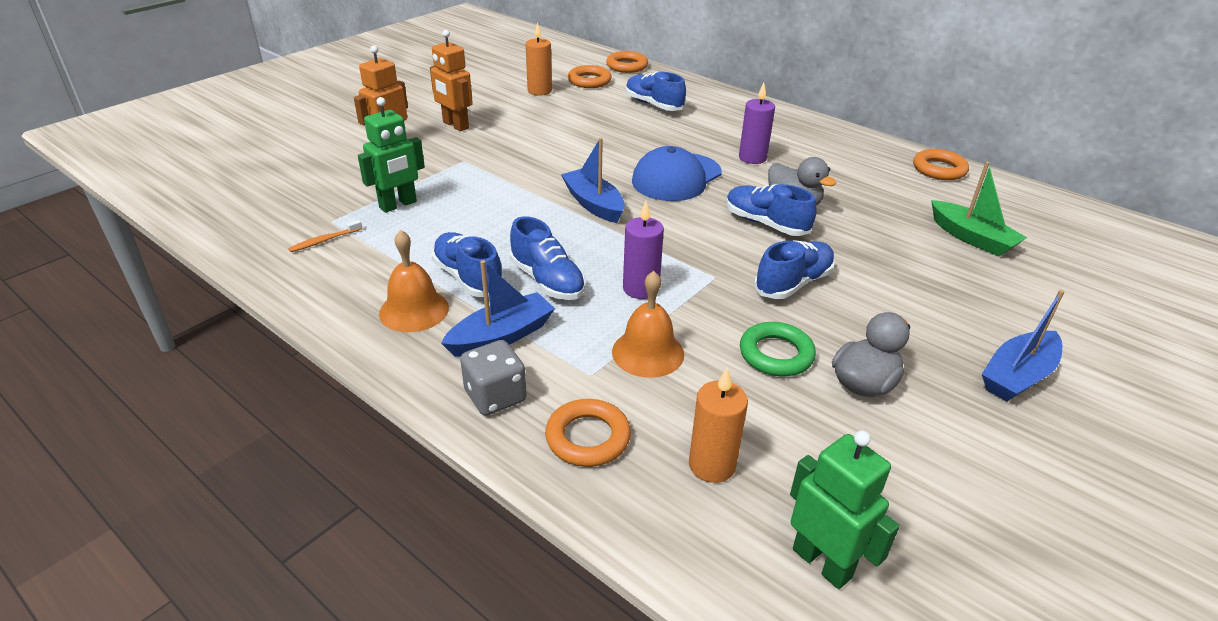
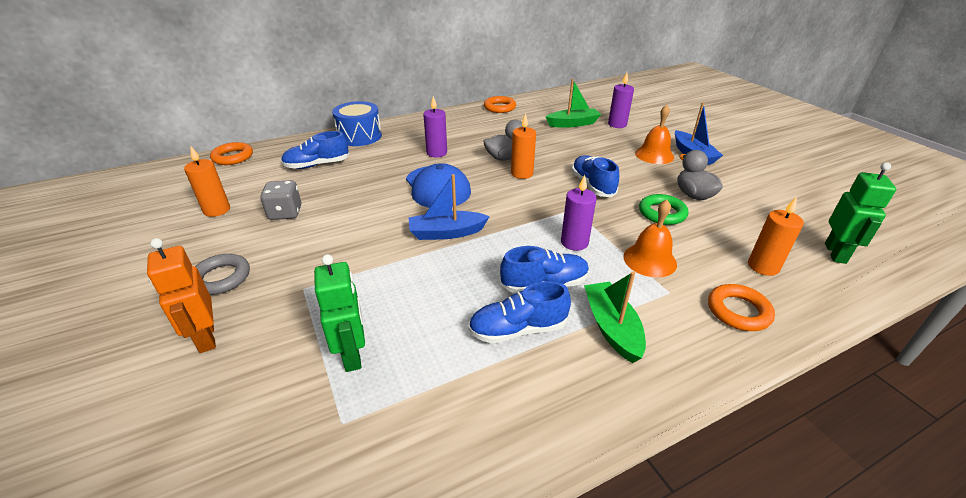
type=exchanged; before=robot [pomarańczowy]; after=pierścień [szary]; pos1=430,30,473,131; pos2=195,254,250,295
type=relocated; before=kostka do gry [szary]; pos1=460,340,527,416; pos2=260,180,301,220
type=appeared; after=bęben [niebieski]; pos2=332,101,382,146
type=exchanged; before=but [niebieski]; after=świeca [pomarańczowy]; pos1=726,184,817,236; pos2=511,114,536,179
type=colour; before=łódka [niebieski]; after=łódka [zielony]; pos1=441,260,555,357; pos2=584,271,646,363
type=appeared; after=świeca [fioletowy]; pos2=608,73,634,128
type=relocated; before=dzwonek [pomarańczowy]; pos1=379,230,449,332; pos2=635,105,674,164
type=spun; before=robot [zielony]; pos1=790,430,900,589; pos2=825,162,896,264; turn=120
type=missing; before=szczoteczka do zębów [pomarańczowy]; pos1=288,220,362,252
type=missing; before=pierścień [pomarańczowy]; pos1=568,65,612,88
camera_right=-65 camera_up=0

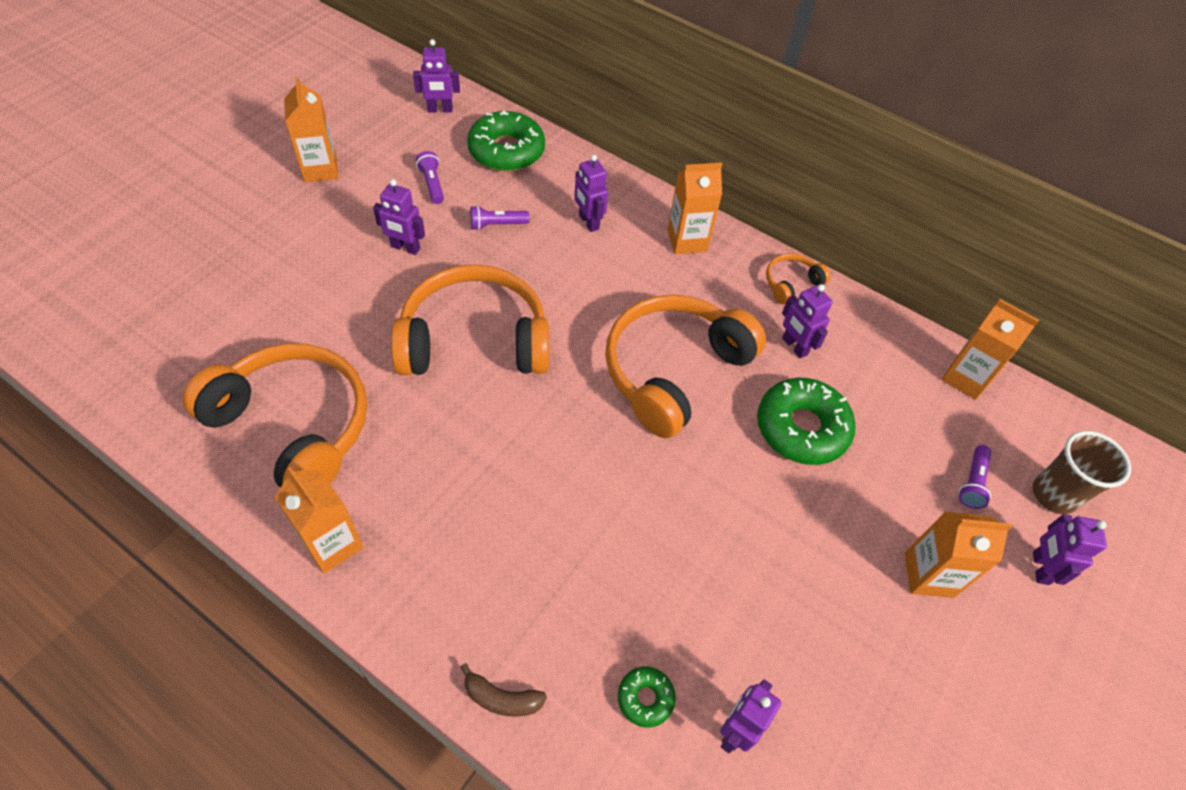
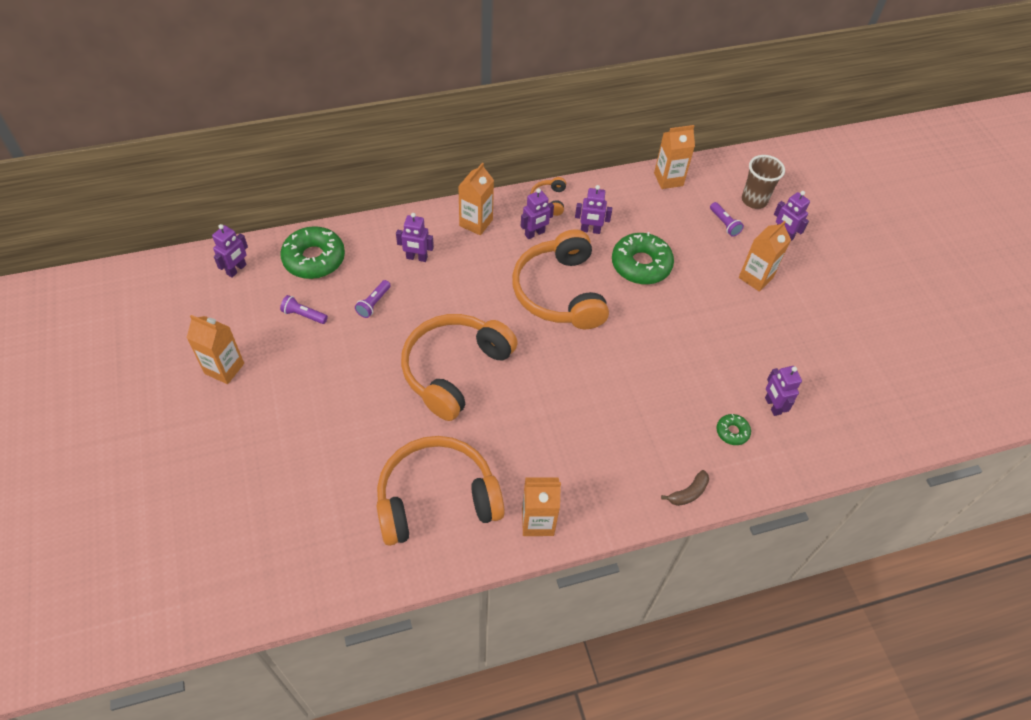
type=relocated; before=robot [fioletowy]; pos1=373,179,425,255; pos2=521,188,554,239
camera_right=-50 camera_up=0

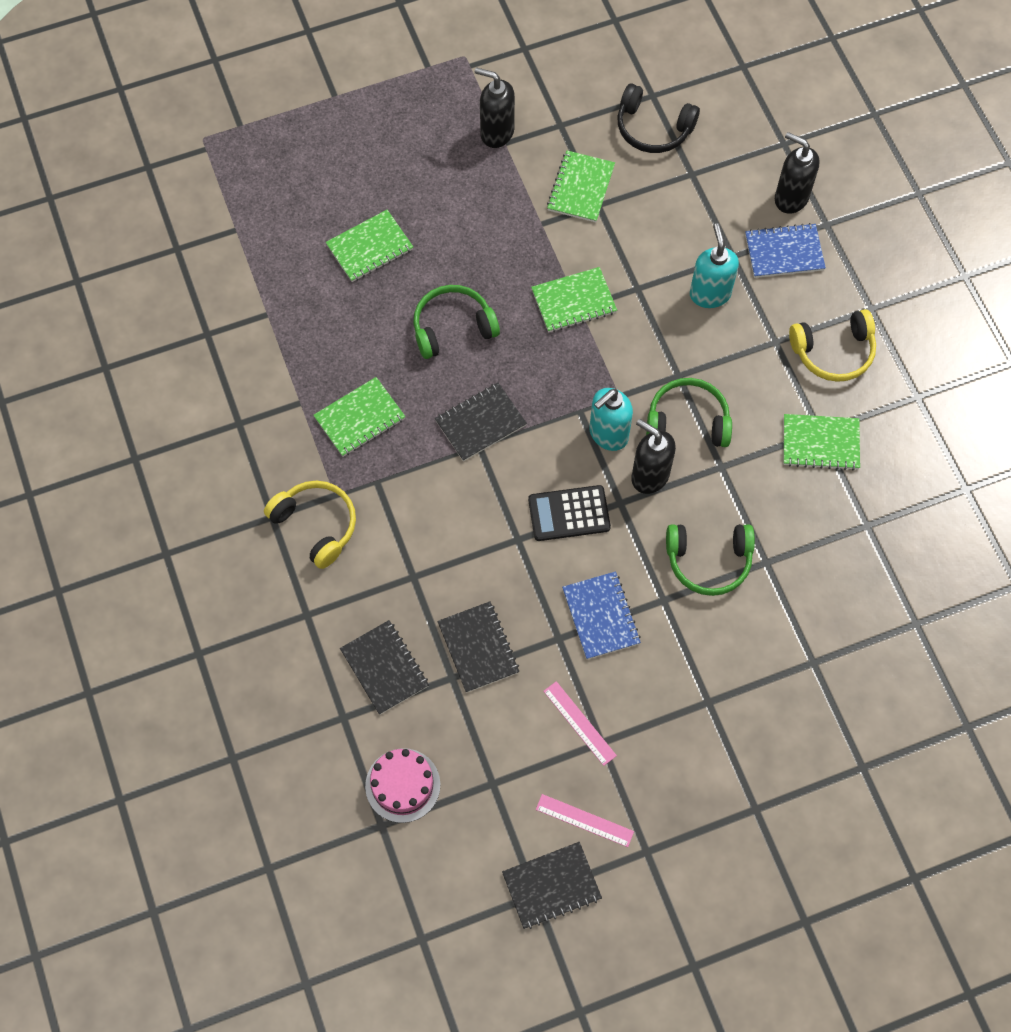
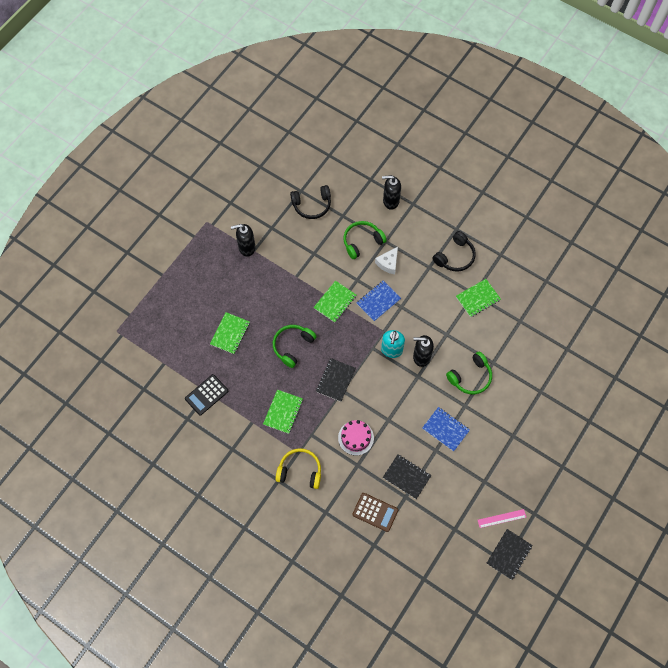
type=relocated; before=kalkulator [czarny]; pos1=528,485,611,541; pos2=185,374,228,415
type=relocated; before=tort [różowy]; pos1=365,748,440,823; pos2=338,420,374,455
type=relocated; before=słuchawki [zielony]; pos1=646,378,732,447; pos2=343,221,387,259
type=exchanged; before=zeszyt [czarny]; after=kalkulator [brązowy]; pos1=340,620,429,715; pos2=352,493,398,532
type=relocated; before=zeszyt [niebieski]; pos1=745,223,826,278; pos2=357,281,401,321
type=exchanged; before=dozownik mydła [turkusowy]; after=ser [biały]; pos1=690,223,739,308; pos2=375,247,398,274
type=colour; before=słuchawki [żółty]; after=słuchawki [czarny]; pos1=789,309,876,382; pos2=433,231,475,272
type=missing; before=linijka [różowy]; pos1=543,681,617,766
type=missing; before=zeszyt [zielony]; pos1=547,151,615,222
camera_right=-35 camera_up=0

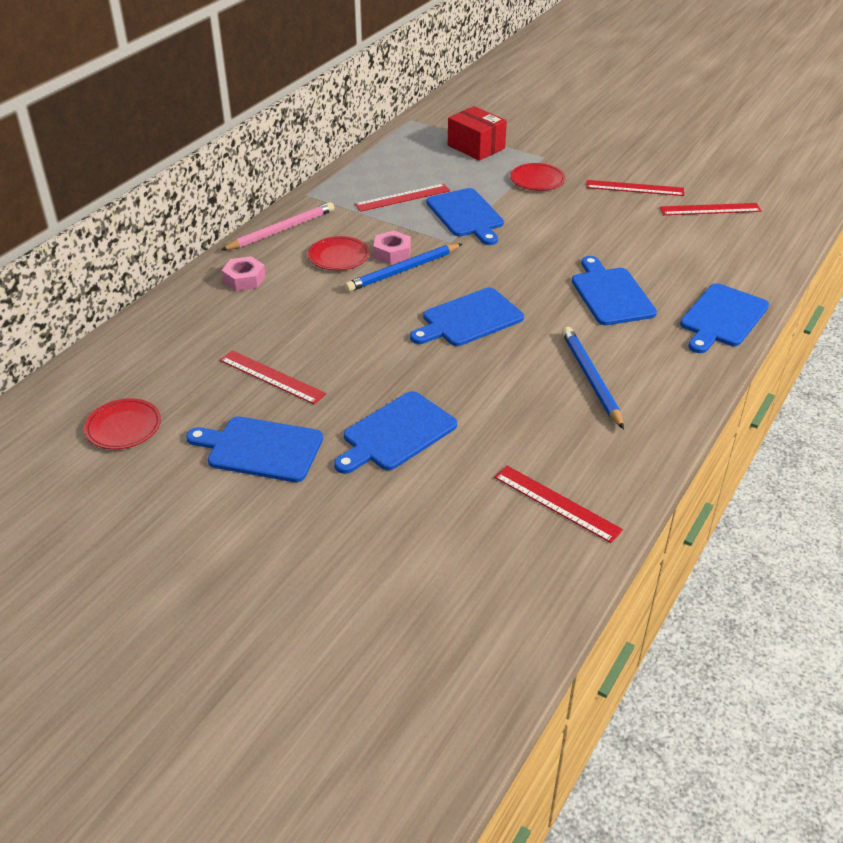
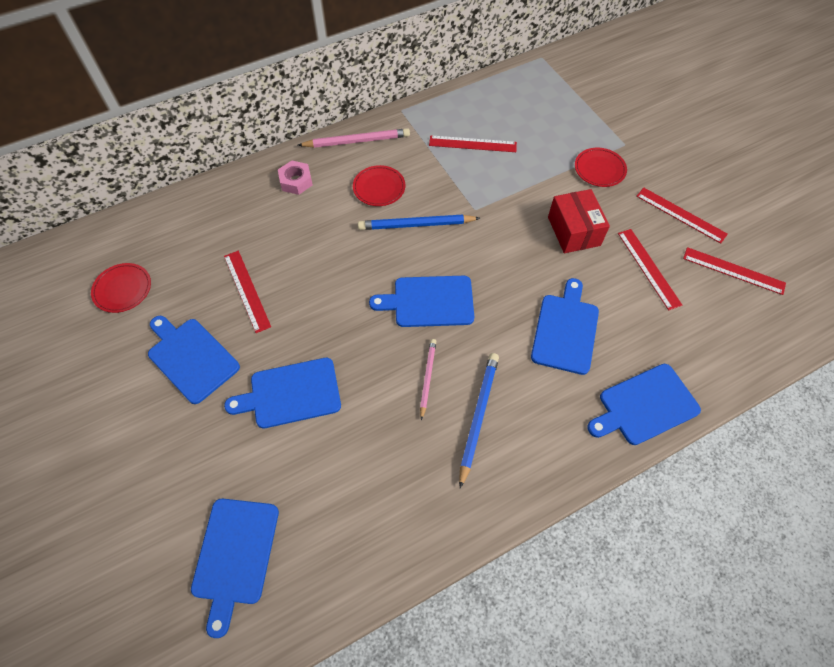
type=relocated; before=deska do krojenia [niebieski]; pos1=426,188,504,245; pos2=191,499,279,638
type=appeared; after=ołówek [różowy]; pos2=420,339,436,420
type=relocated; before=pudełko [czerwony]; pos1=448,106,507,161; pos2=548,189,610,253
type=relocated; before=linijka [czerwony]; pos1=494,465,623,543; pos2=618,229,682,310
type=missing; before=nakrętka [różowy]; pos1=373,231,411,265
camera_right=30 camera_up=20

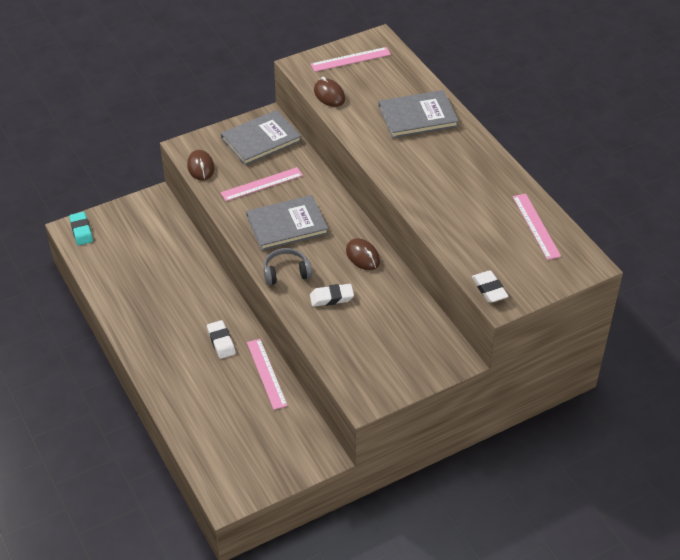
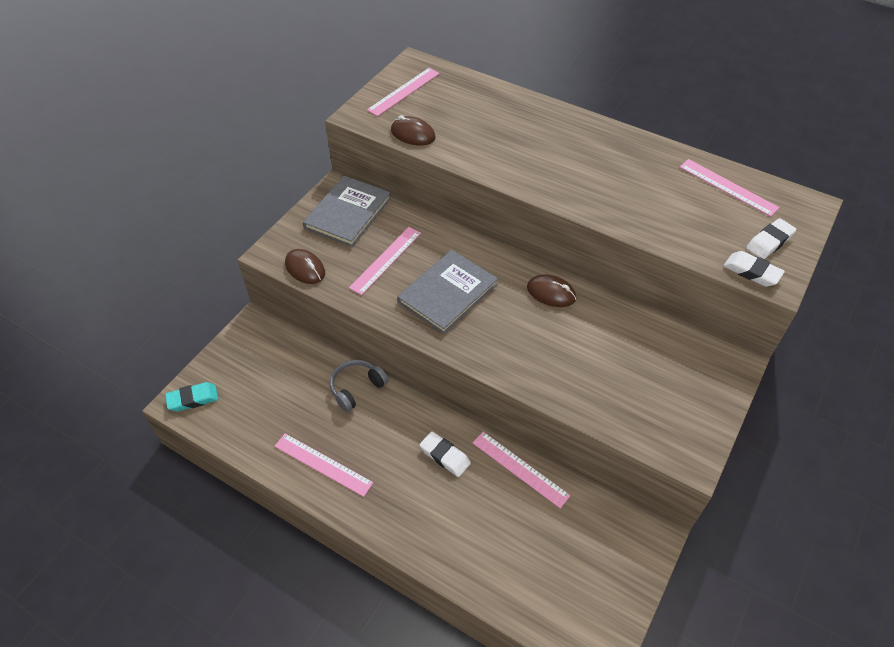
type=spun; before=gumka do mazania [turkusowy]; pos1=69,212,93,245; pos2=165,382,218,412; turn=-60
type=appeared; after=linijka [różowy]; pos2=274,434,374,497
type=relocated; before=słuchawki [szary]; pos1=264,248,312,285; pos2=330,360,388,412
type=relocated; before=gumka do mazania [biały]; pos1=310,284,354,307; pos2=746,218,796,259
type=missing; before=książka [szary]; pos1=379,90,459,138
camera_right=-30 camera_up=5

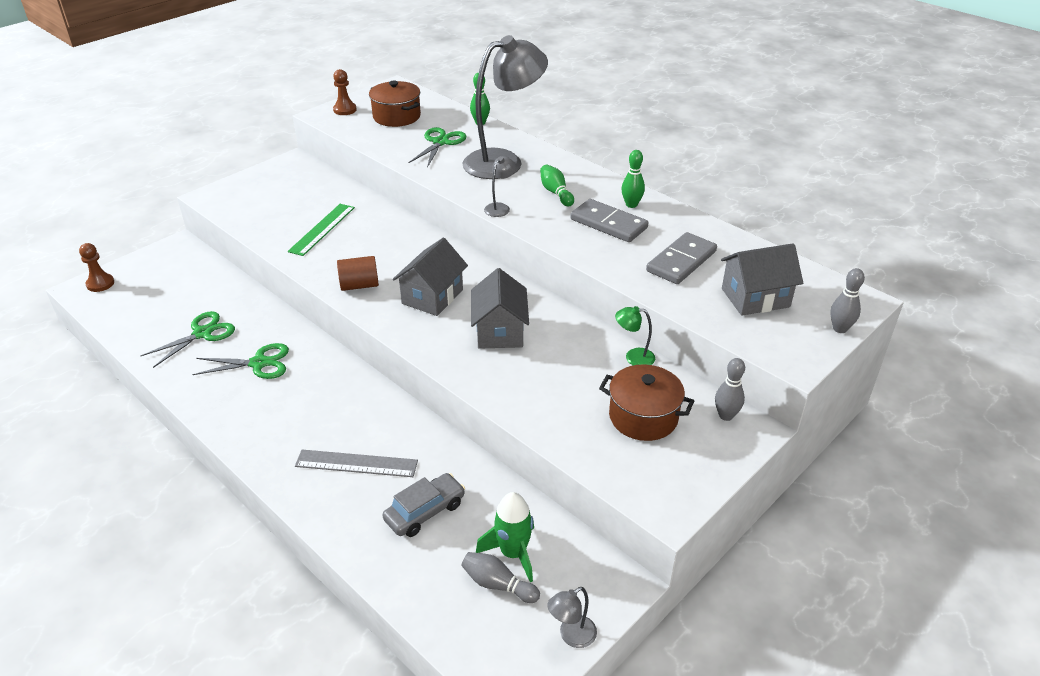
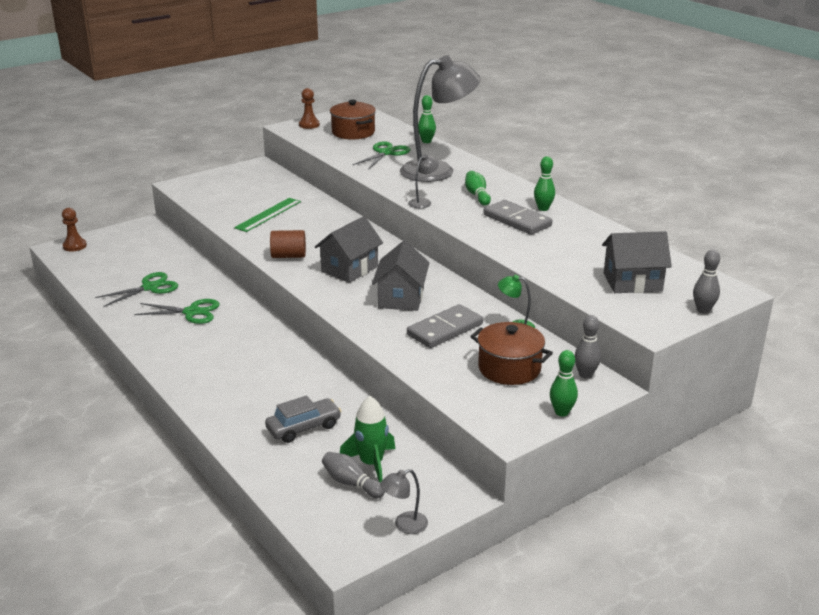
type=relocated; before=kostka domina [szary]; pos1=646,232,717,284; pos2=407,304,483,348
type=appeared; after=kręgiel [zielony]; pos2=550,350,578,416
type=missing; before=linijka [szary]; pos1=295,450,418,477
camera_right=10 camera_up=-10

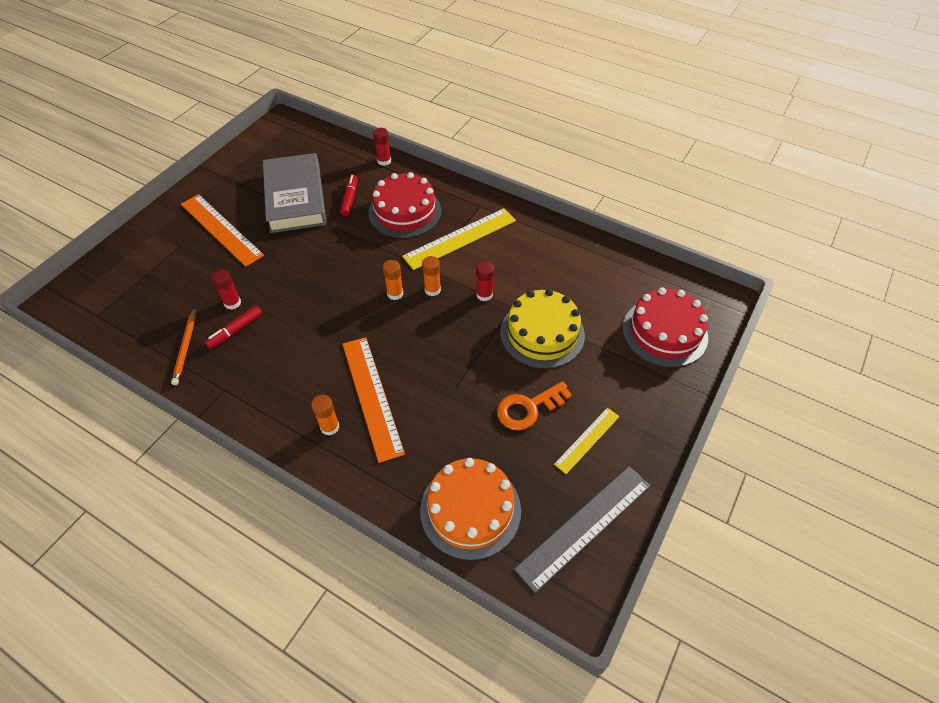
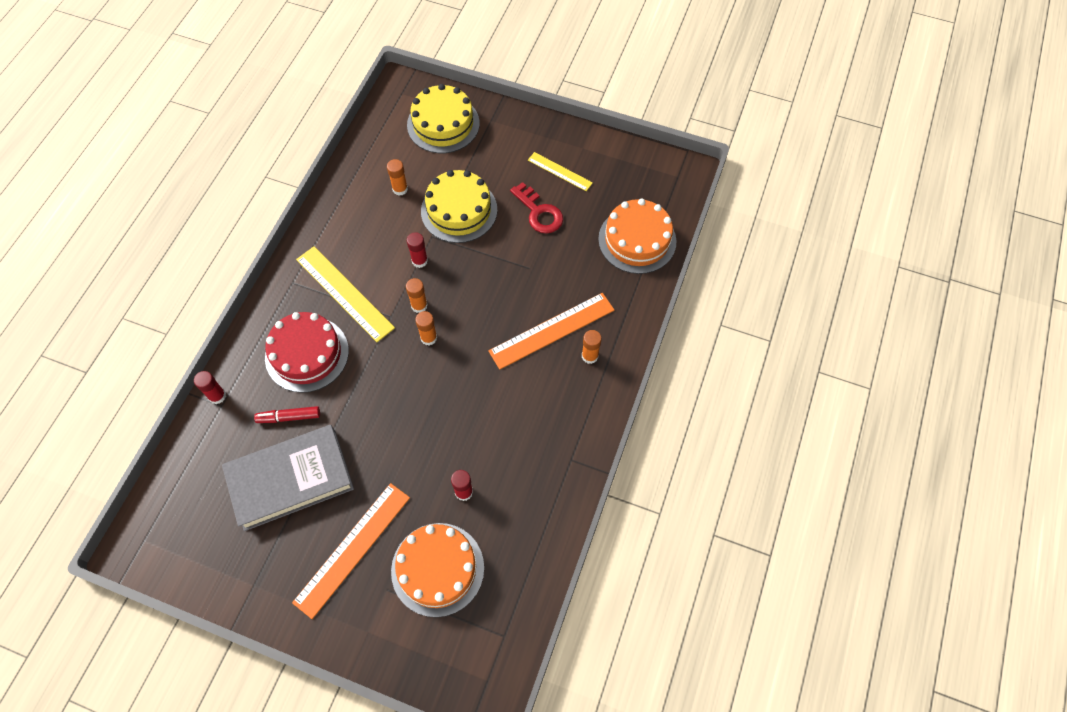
type=appeared; after=klej w sztyfcie [pomarańczowy]; pos2=387,159,408,196
type=appeared; after=tort [pomarańczowy]; pos2=391,523,484,617
type=colour; before=tort [czerwony]; after=tort [żółty]; pos1=623,287,708,367; pos2=407,84,480,153
type=colour; before=klucz [pomarańczowy]; after=klucz [czerwony]; pos1=497,381,572,430; pos2=510,182,563,233
type=missing; before=ołówek [pomarańczowy]; pos1=171,308,196,385
type=missing; before=flamaster [czerwony]; pos1=205,305,263,349
type=missing; before=linijka [szary]; pos1=514,466,650,593
camera_right=-100 camera_up=10

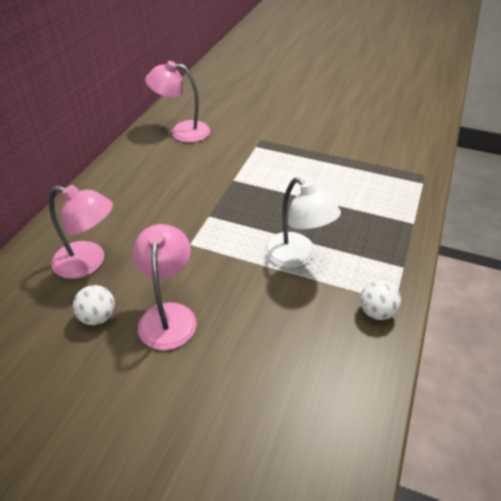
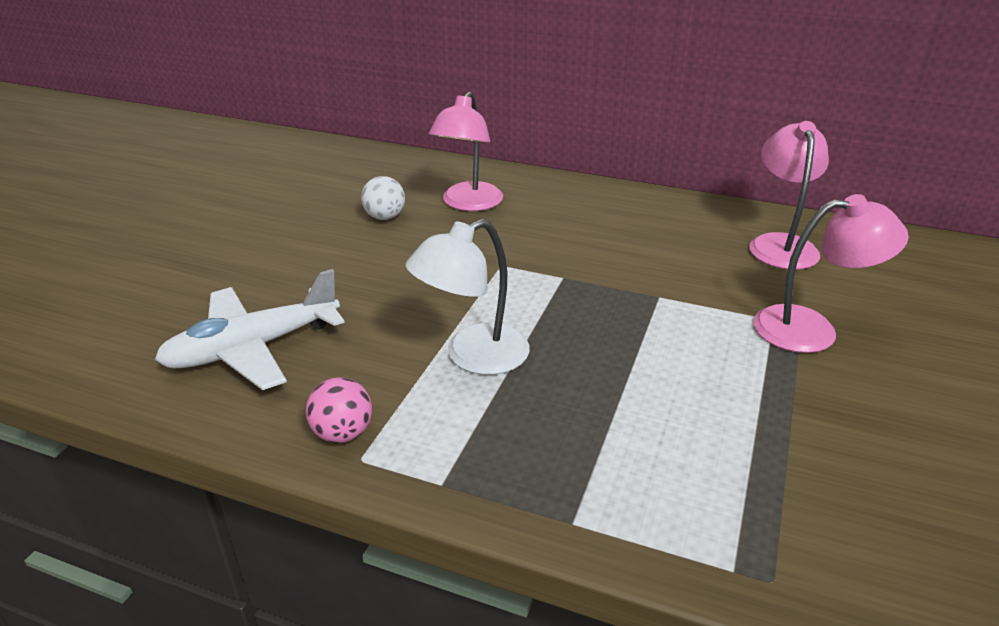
type=appeared; after=samolot [biały]; pos2=155,269,345,390
type=colour; before=piłka [biały]; after=piłka [różowy]; pos1=360,280,401,320; pos2=306,377,372,443
type=relocated; before=lampka [różowy]; pos1=133,224,197,350; pos2=753,194,909,353
camera_right=90 camera_up=-10

